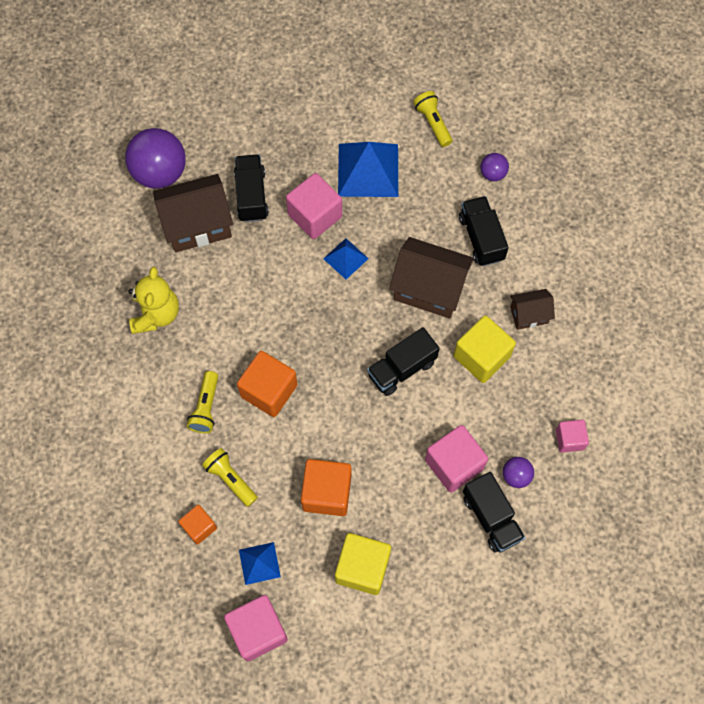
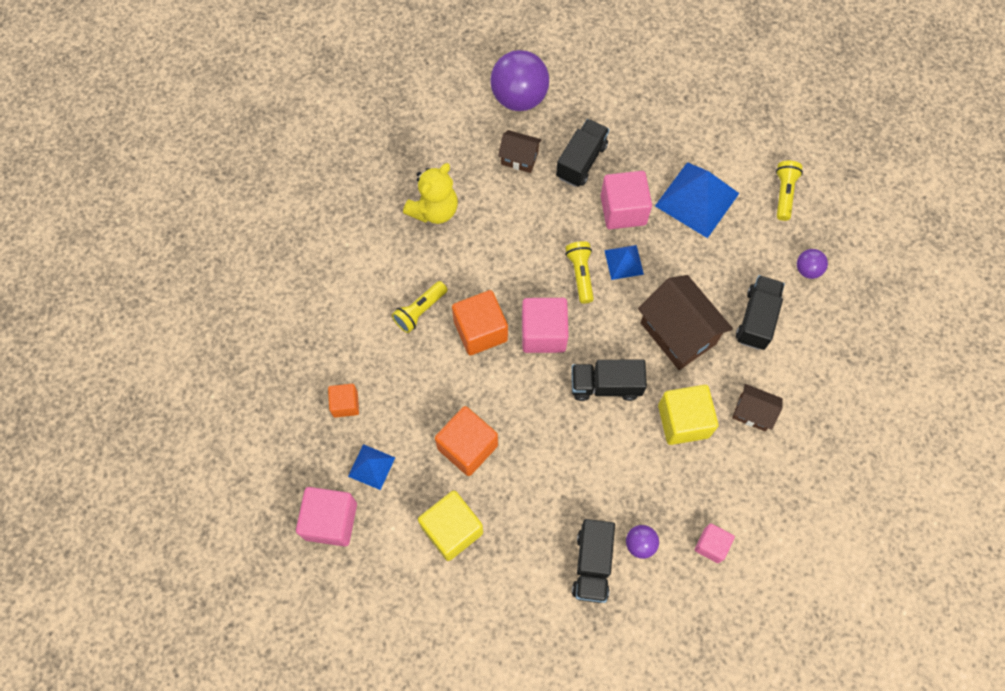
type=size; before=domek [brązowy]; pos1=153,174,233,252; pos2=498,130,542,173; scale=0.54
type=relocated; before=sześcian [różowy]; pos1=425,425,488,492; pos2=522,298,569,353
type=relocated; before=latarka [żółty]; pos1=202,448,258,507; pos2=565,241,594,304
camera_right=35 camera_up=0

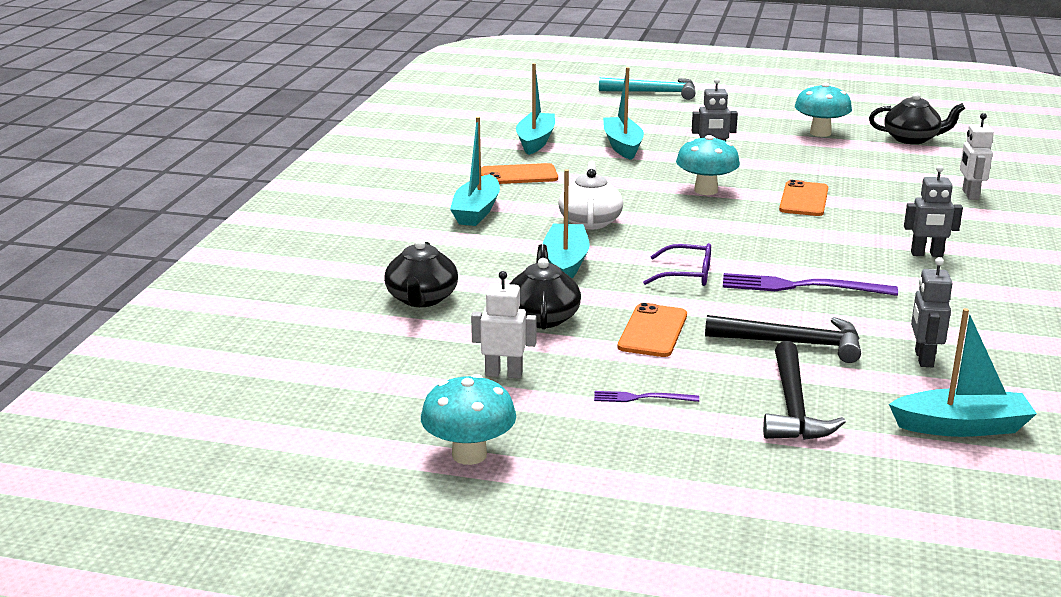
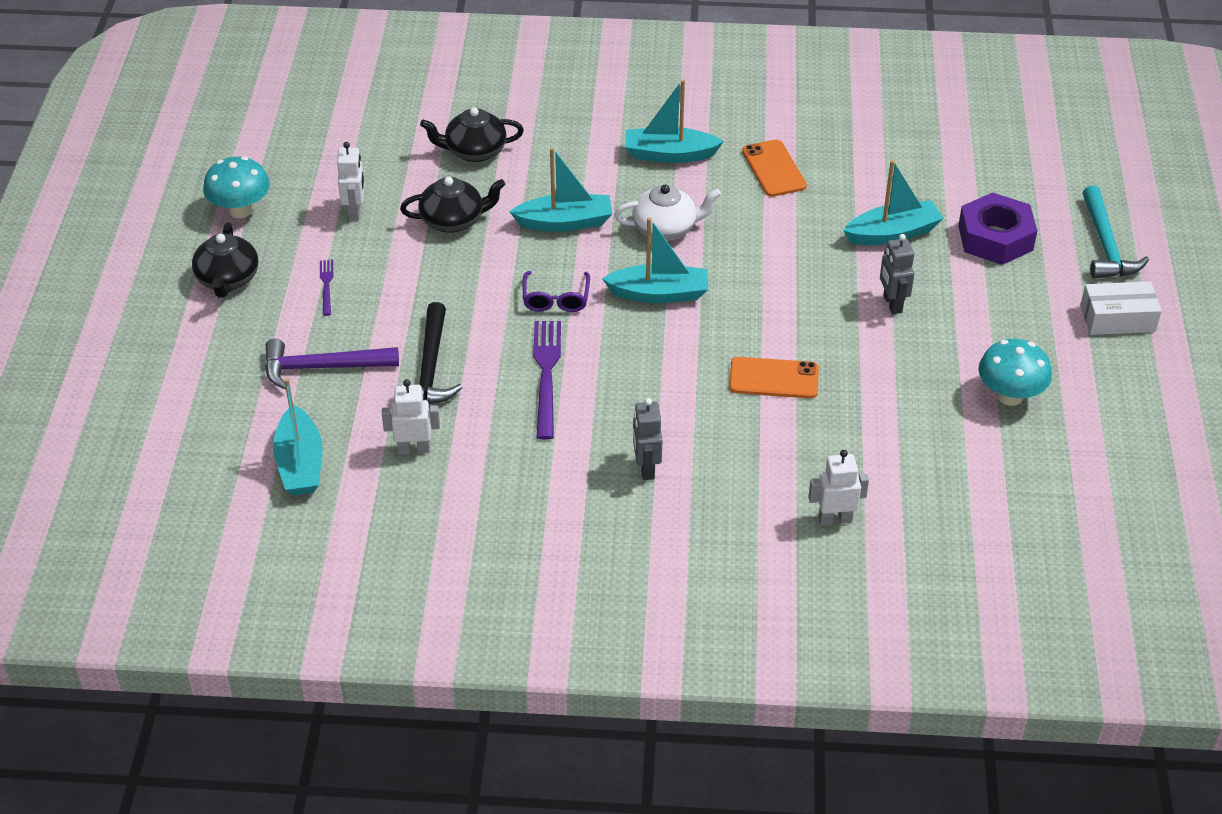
type=relocated; before=imbryk [czarny]; pos1=869,92,965,144; pos2=192,222,258,298
type=colour; before=młotek [czarny]; after=młotek [fioletowy]; pos1=763,341,846,440; pos2=265,339,399,390
type=colour; before=robot [szary]; after=robot [biały]; pos1=911,257,953,368; pos2=382,380,440,455
type=relocated; before=łódka [turkusowy]; pos1=516,63,555,155; pos2=602,217,708,303
type=appeared; after=nakrętka [fioletowy]; pos2=958,192,1037,265
type=appeared; after=pudełko [biały]; pos2=1080,281,1162,335
type=missing; before=telefon [pomarańczowy]; pos1=618,303,687,357
type=missing; before=grzyb [turkusowy]; pos1=676,135,740,195
camera_right=80 camera_up=20

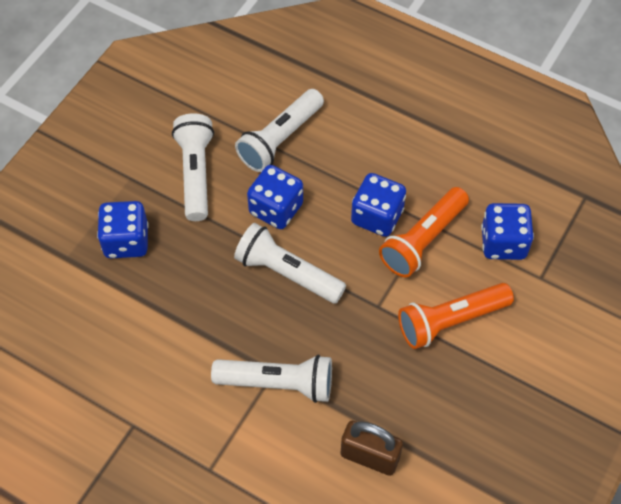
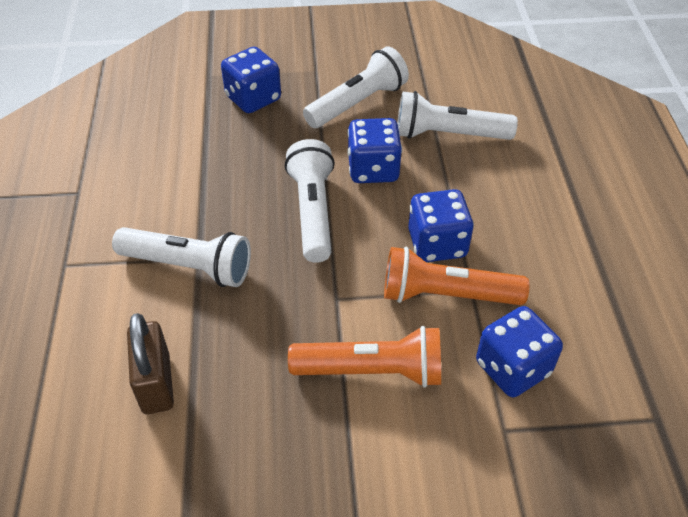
type=spun; before=latarka [biały]; pos1=211,355,332,403; pos2=112,227,251,287; turn=-45
type=spun; before=latarka [pomarańczowy]; pos1=398,283,514,349; pos2=288,326,441,388; turn=150
camera_right=55 camera_up=-10

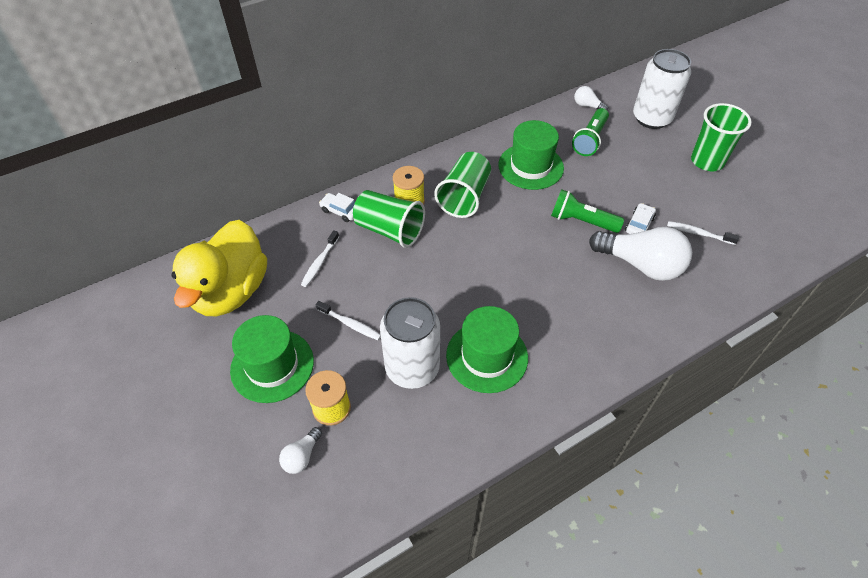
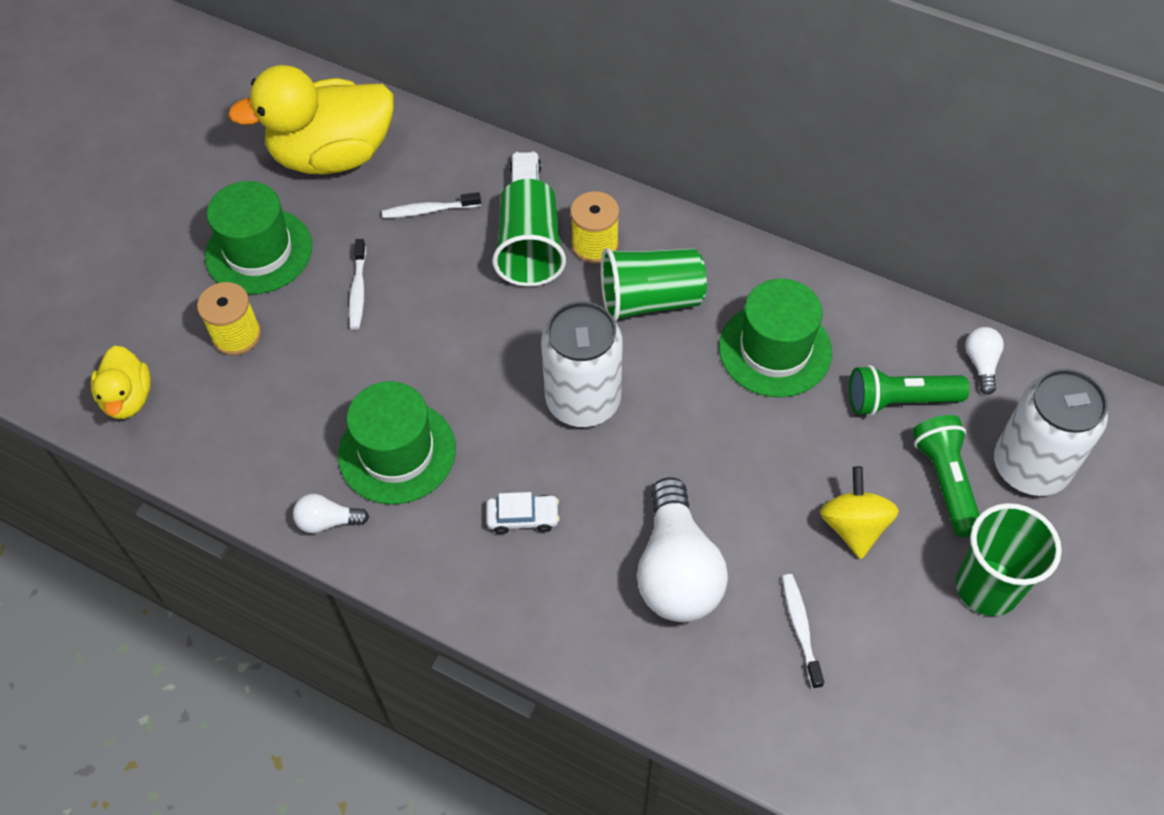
type=appeared; after=kaczka [żółty]; pos2=91,346,151,419
type=relocated; before=żarówka [biały]; pos1=279,427,322,474; pos2=293,494,369,533
type=relocated; before=samochód [biały]; pos1=625,203,656,234; pos2=487,492,560,534
type=relocated; before=puszka [biały]; pos1=380,297,440,389; pos2=541,301,623,427
type=appeared; after=bączek [żółty]; pos2=820,466,899,559
type=relocated; before=latarka [zielony]; pos1=551,189,624,233; pos2=912,415,980,537
camera_right=60 camera_up=5

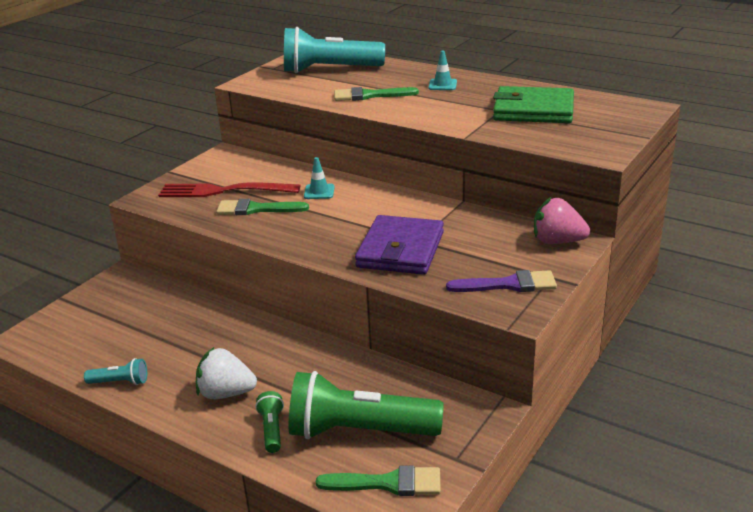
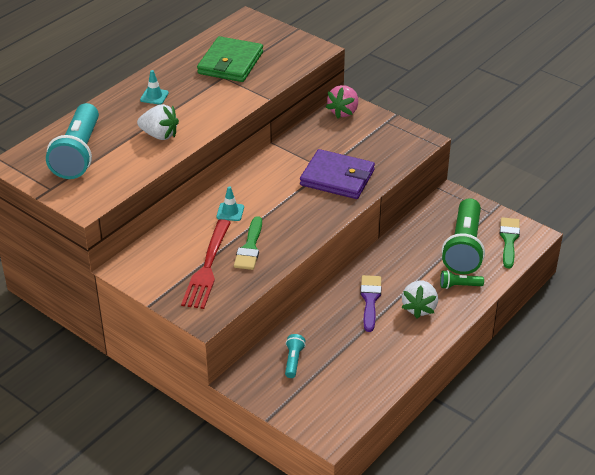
type=exchanged; before=pędzel [zielony]; after=truskawka [biały]; pos1=334,87,419,101; pos2=137,104,179,140
type=relocated; before=latarka [turkusowy]; pos1=84,358,147,385; pos2=285,334,306,378
type=relocated; before=pędzel [fioletowy]; pos1=446,270,557,292; pos2=360,275,382,332
camera_right=-85 camera_up=10

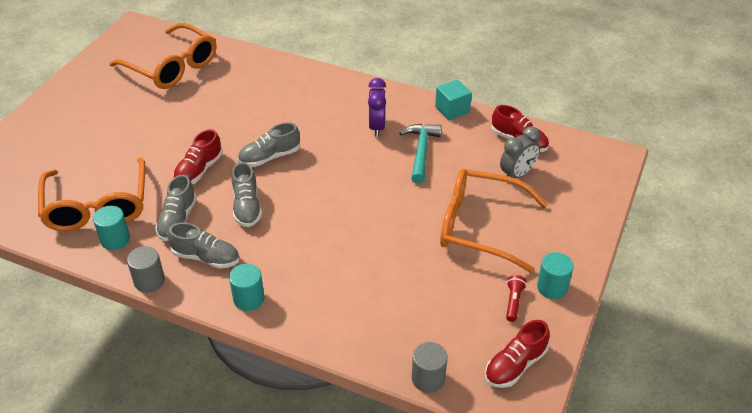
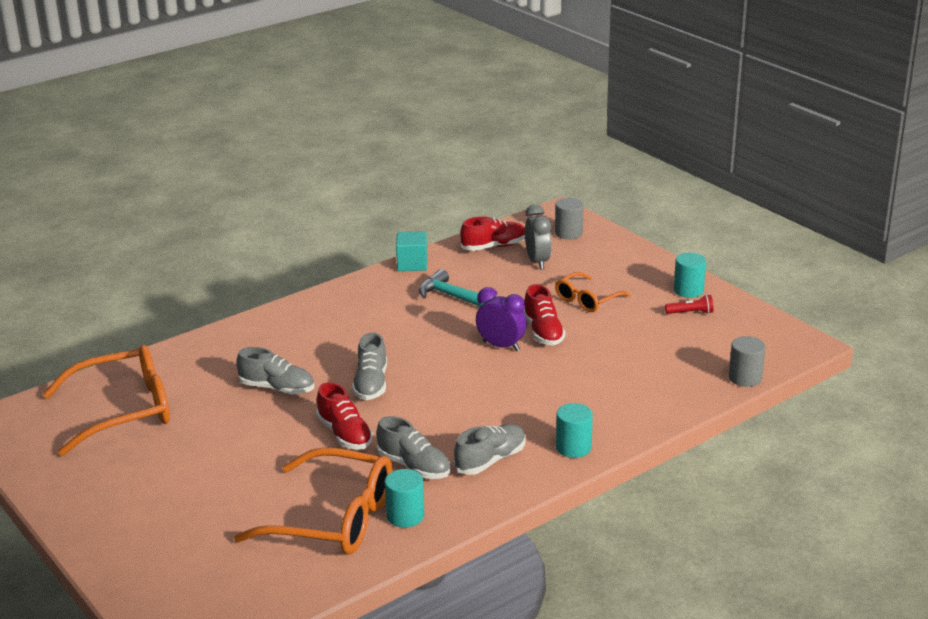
type=relocated; before=but [szary]; pos1=232,162,262,227; pos2=236,347,315,395
type=relocated; before=budzik [fioletowy]; pos1=368,78,386,137; pos2=476,287,527,351
type=relocated; before=but [czerwony]; pos1=485,320,550,388; pos2=523,284,565,345
type=relocated; before=walec [szary]; pos1=127,246,165,293; pos2=555,198,584,240
type=size; before=okulary [pomarańczowy]; pos1=440,169,548,273; pos2=555,272,631,312; scale=0.55
type=spun; before=latarka [czerwony]; pos1=506,275,526,322; pos2=665,295,714,314; turn=135
camera_right=-60 camera_up=-15

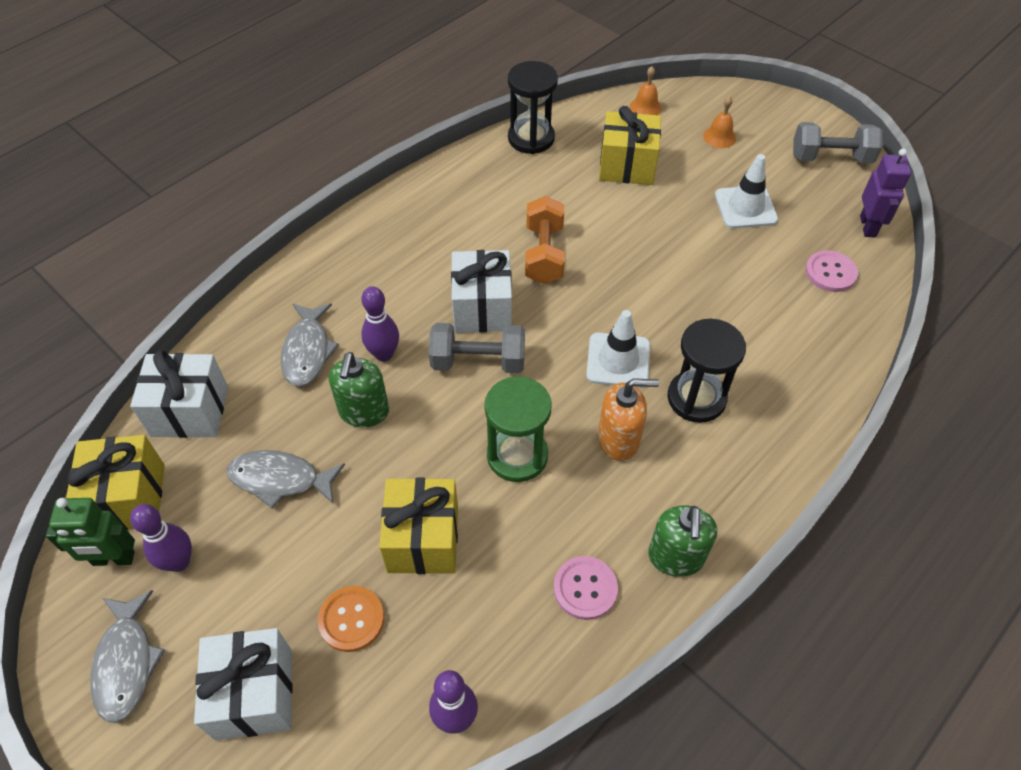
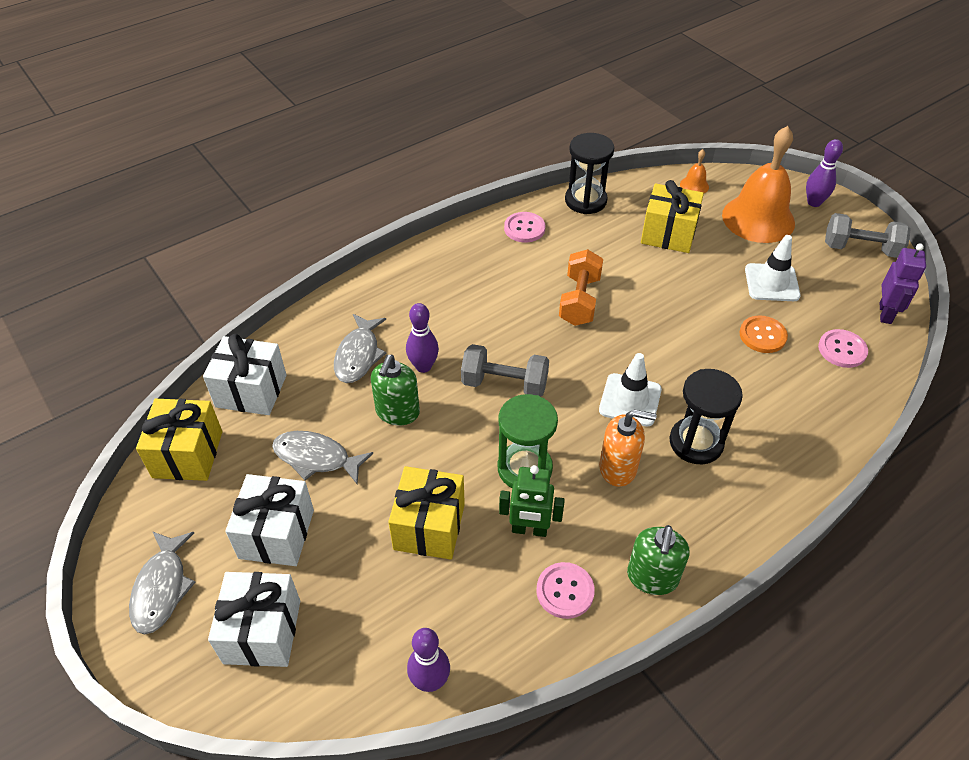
type=relocated; before=prezent [biały]; pos1=451,250,512,333; pos2=225,474,314,566
type=relocated; before=robot [zielony]; pos1=46,498,135,566; pos2=499,465,565,537
type=appeared; after=guzik [różowy]; pos2=504,212,545,243
type=size; before=dzwonek [pomarańczowy]; pos1=703,96,736,148; pos2=722,126,795,243; scale=2.39
type=relocated; before=guzik [pomarańczowy]; pos1=318,586,384,652; pos2=739,315,788,353
type=relocated; before=kręgiel [fioletowy]; pos1=130,504,192,572; pos2=806,139,843,207
camera_right=10 camera_up=-5

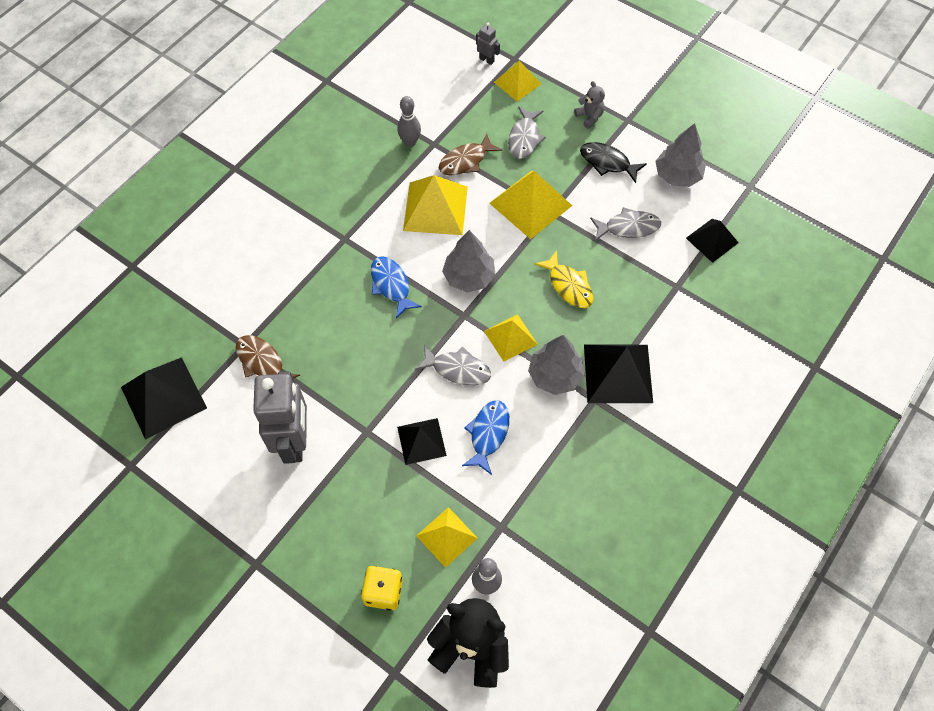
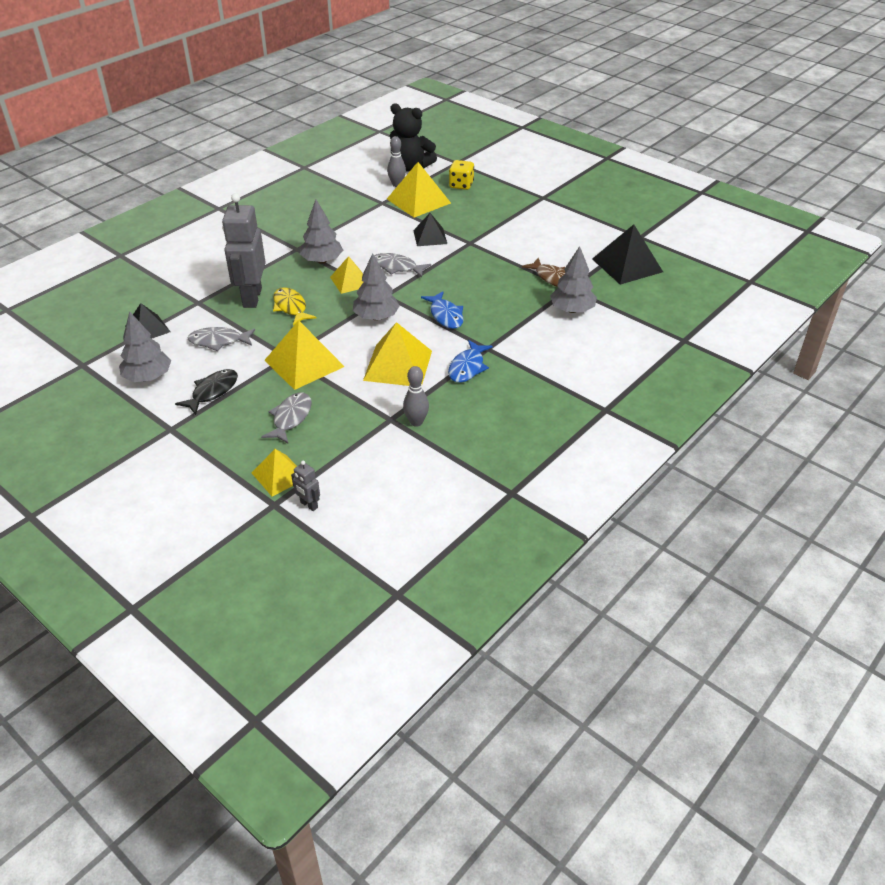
type=spun; before=ryba [czarny]; pos1=580,142,647,183; pos2=175,369,238,415; turn=-90
type=relocated; before=robot [szary]; pos1=253,371,307,464; pos2=222,193,266,308
type=size; before=piramida [żółty]; pos1=416,507,478,568; pos2=387,162,451,218; scale=1.61
type=relocated; before=ryba [niebieski]; pos1=462,400,509,475; pos2=448,340,493,383
type=appeared; after=drzewko [szary]; pos2=550,246,597,313
type=missing; before=ryba [brązowy]; pos1=439,133,502,176
type=missing; before=miś [szary]; pos1=574,81,605,129
type=missing; before=piramida [czarny]; pos1=584,345,653,403
camera_right=-175 camera_up=-20

